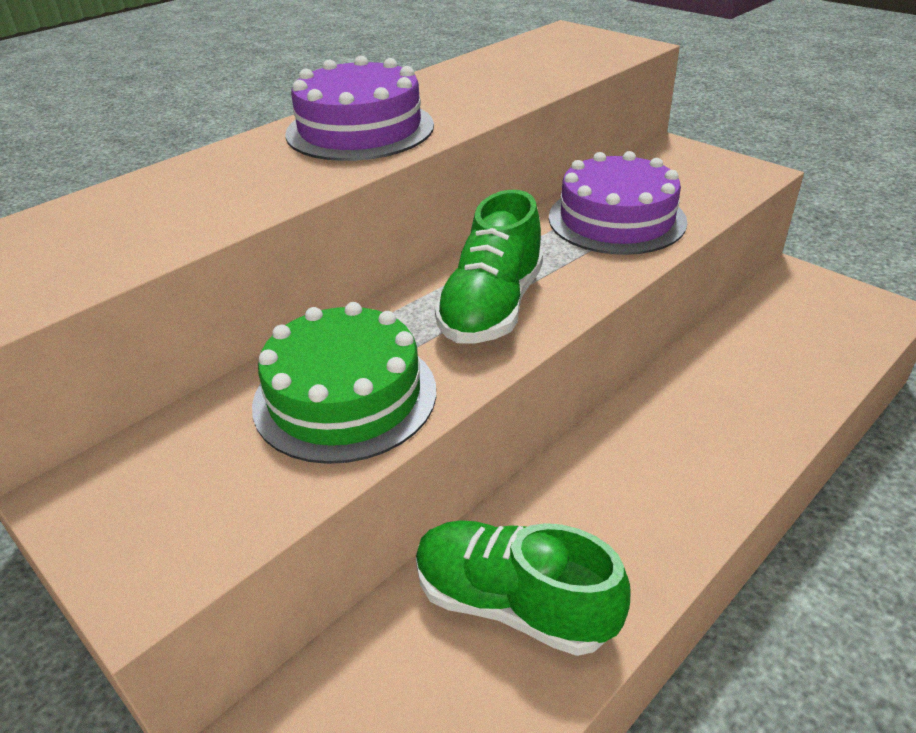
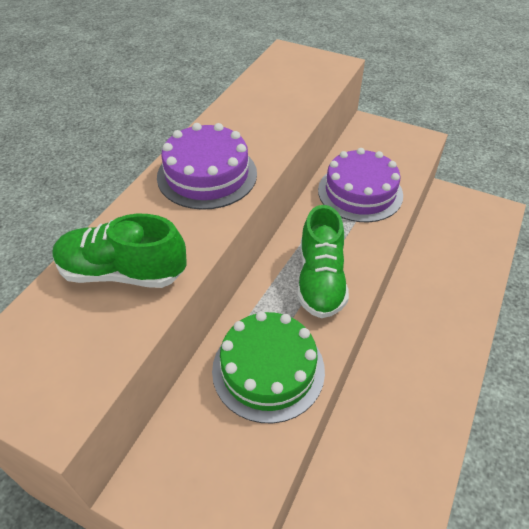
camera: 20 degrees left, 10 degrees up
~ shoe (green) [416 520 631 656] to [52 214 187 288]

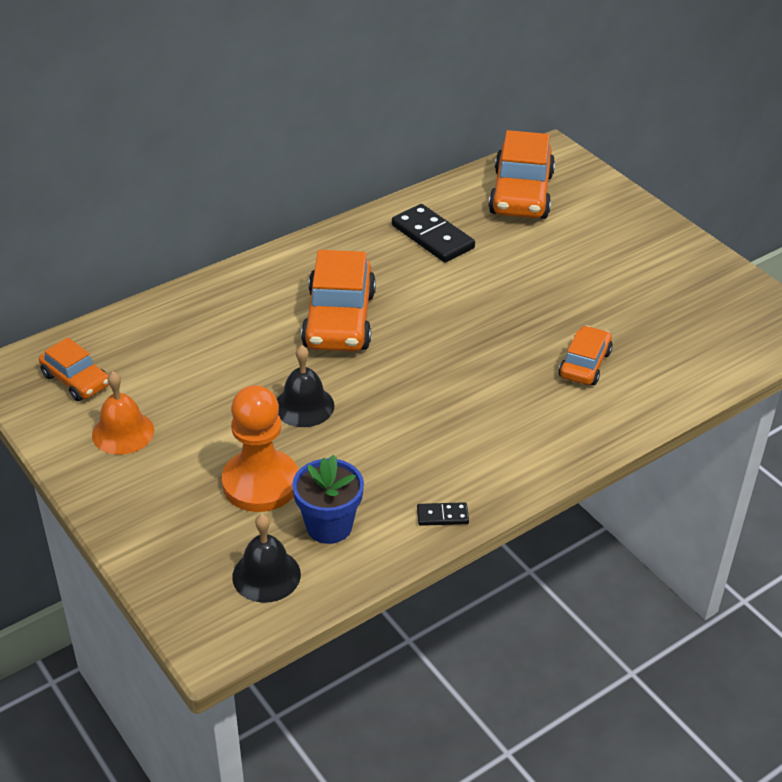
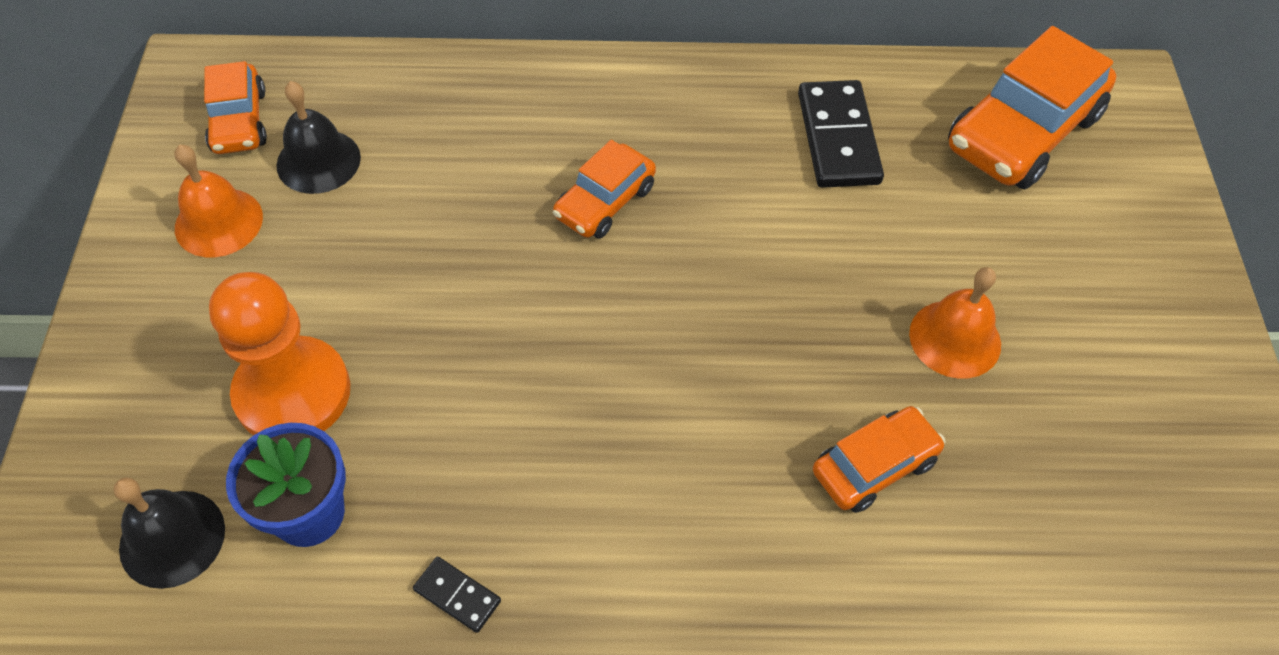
camera: 35 degrees right, 15 degrees up
~ bell (jet-black) [277 345 334 427] to [276 81 361 194]
~ toy car (bright orange) [301 250 376 352] = [553 140 656 239] x0.57
+ bell (bright orange) [909 267 1001 379]

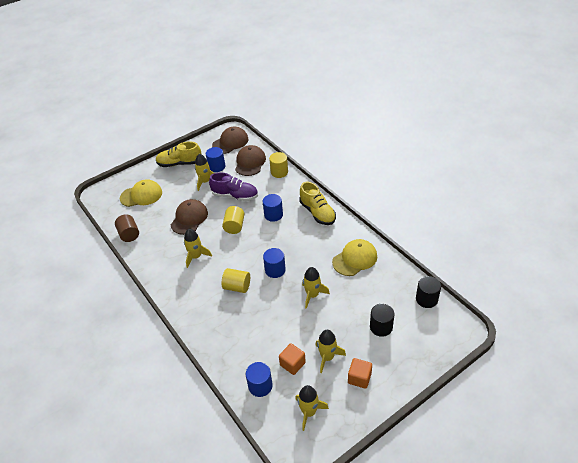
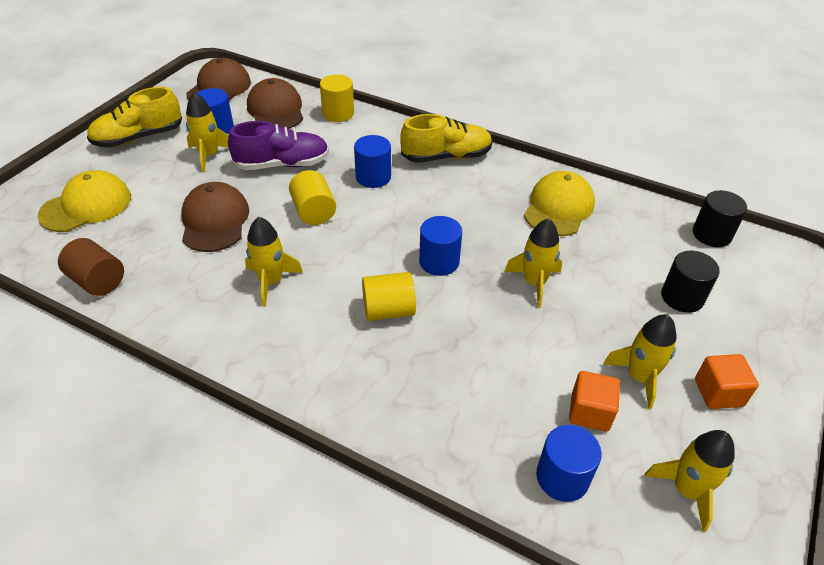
camera: 30 degrees left, 0 degrees up
~ shoe (golden) [299 182 336 225] = [400 114 493 163] 45 degrees counterclockwise

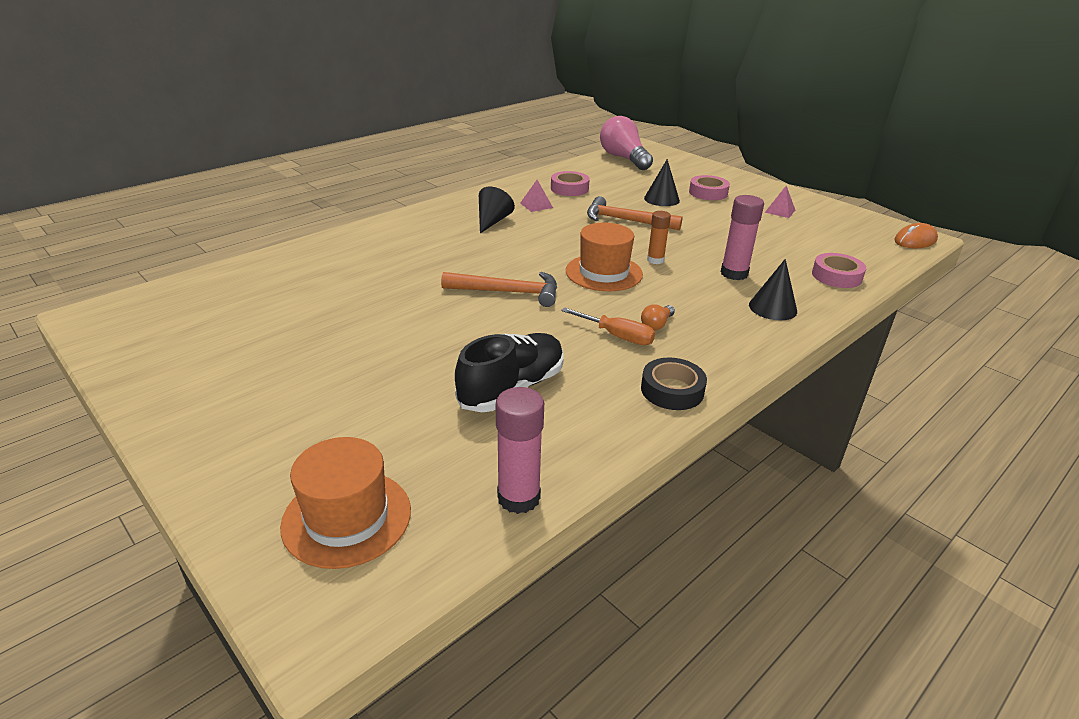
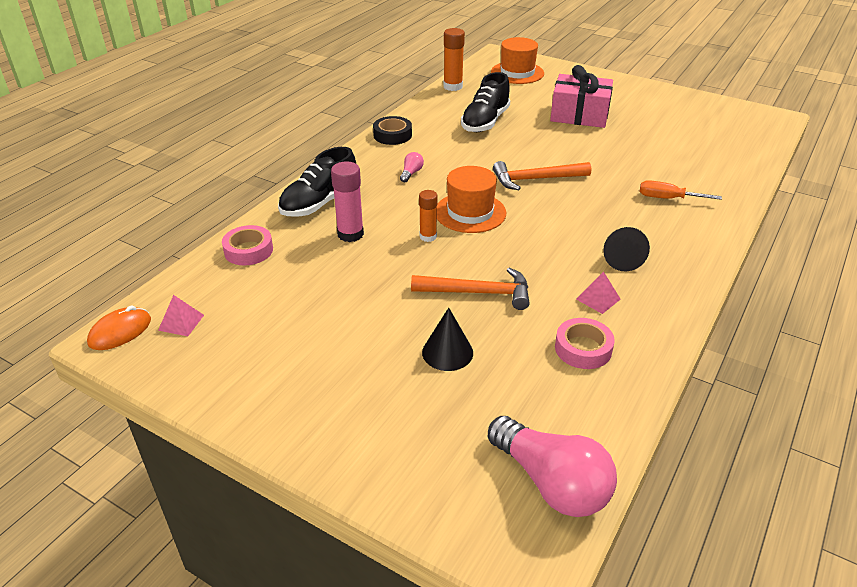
camera: 165 degrees right, 5 degrees up
~ pyramid shape (rosy) [765 186 795 218] to [158 295 204 336]
~ cone shape (jet-black) [749 259 797 321] to shoe (jet-black) [278 147 356 217]
~ lightbulb (bright orange) [641 304 675 330] to lightbulb (rosy) [400 152 424 182]
~ glue (rosy) [496 387 544 514] to glue (bright orange) [443 28 465 91]
+ wrapped gift (rosy) [550 65 613 128]
~ hand screwdriver (bright orange) [561 307 655 345] to [639 180 722 200]
- tape (rosy) [689 175 730 200]

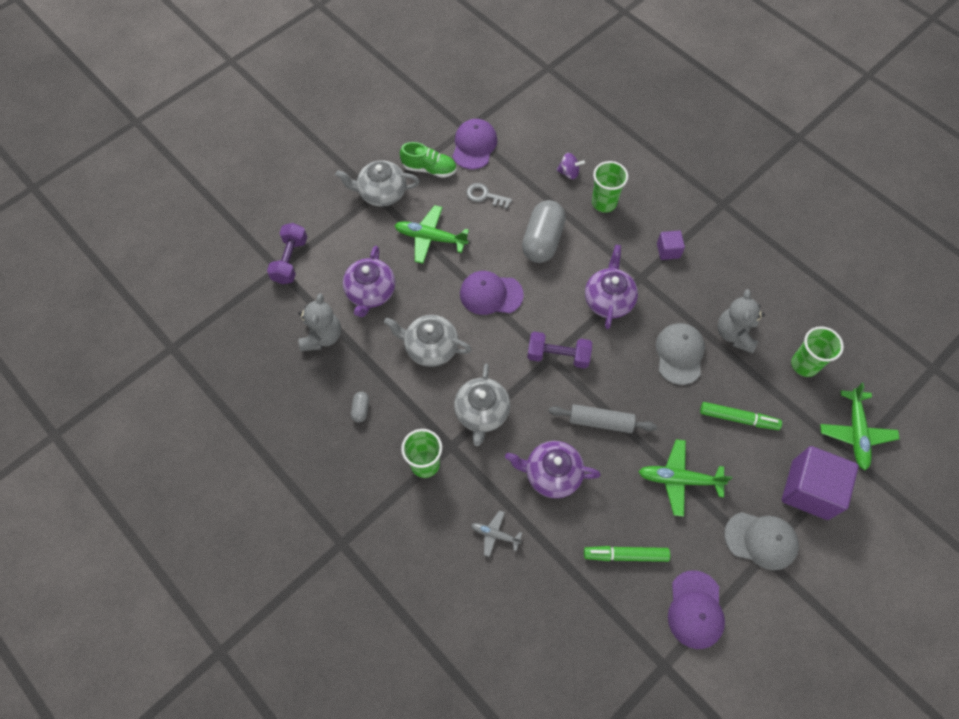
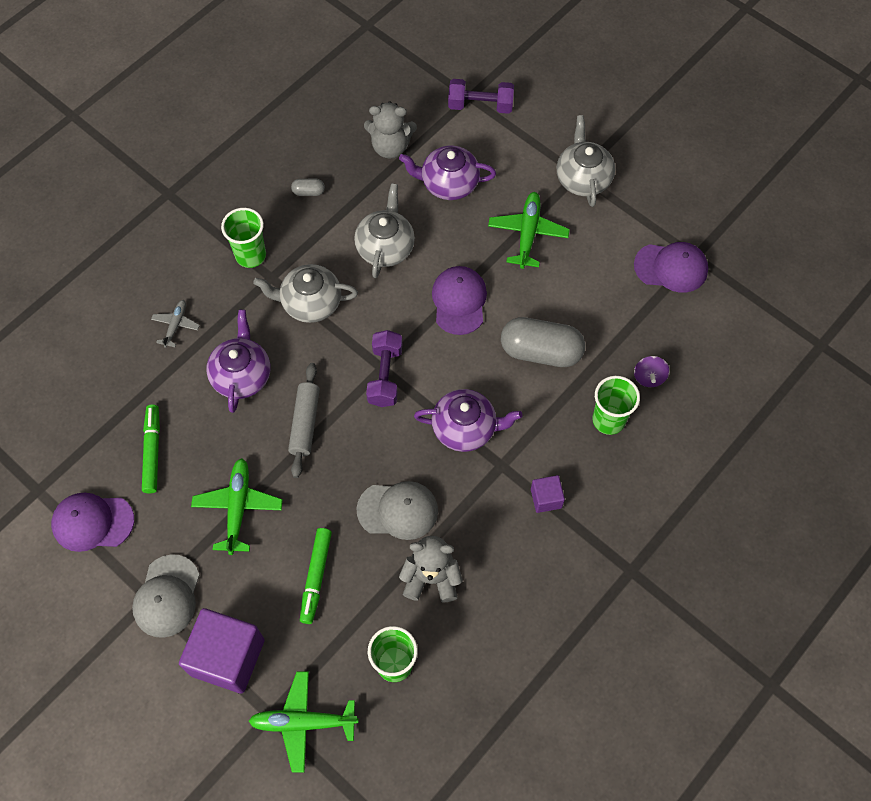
camera: 85 degrees right, 0 degrees up
- shoe (green) [400 142 456 178]
- latchkey (ash-grey) [466 183 512 209]

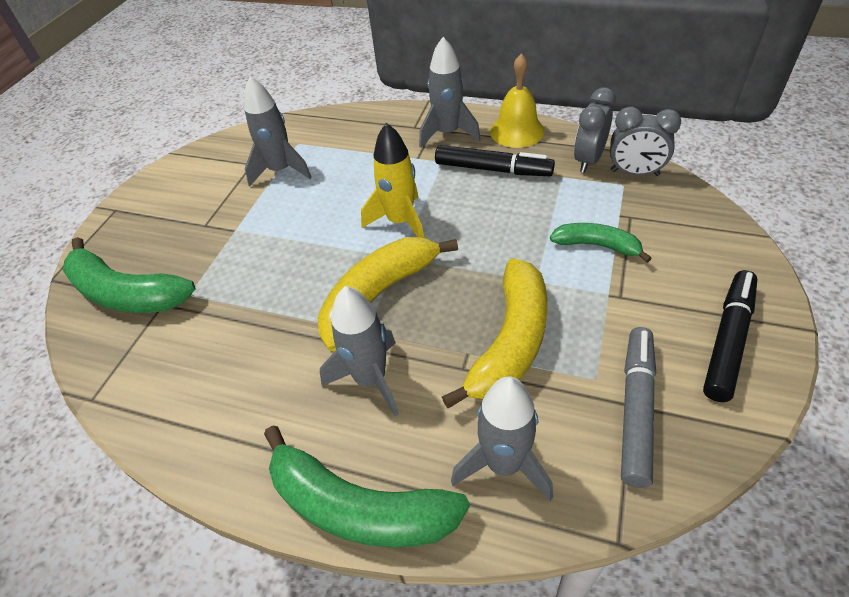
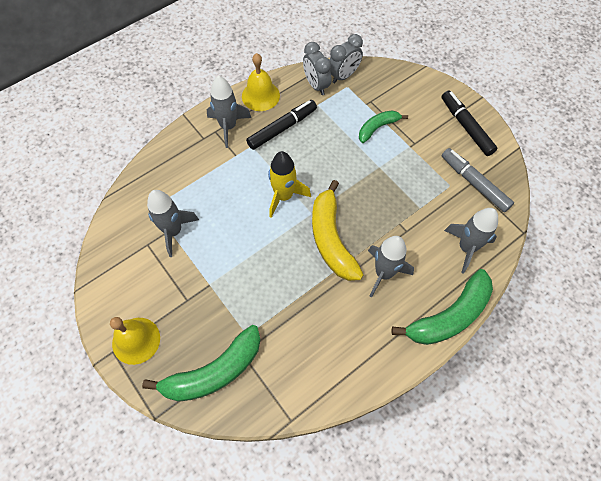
camera: 60 degrees left, 15 degrees up
+ bell (golden) [110 317 160 365]
- banana (golden) [442 258 548 408]

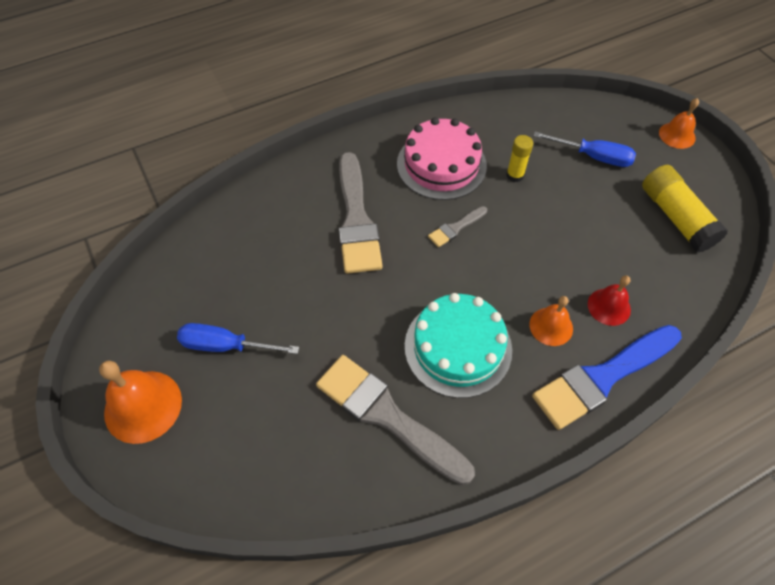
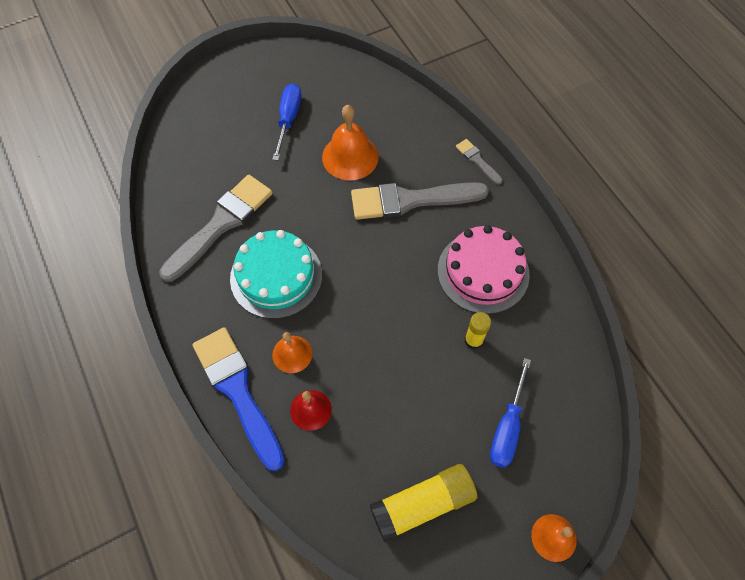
camera: 90 degrees right, 5 degrees up
~ bell (bright orange) [99 360 182 444] to [322 105 379 180]
~ paintbrush (ash-grey) [428 206 487 247] to [456 139 503 185]

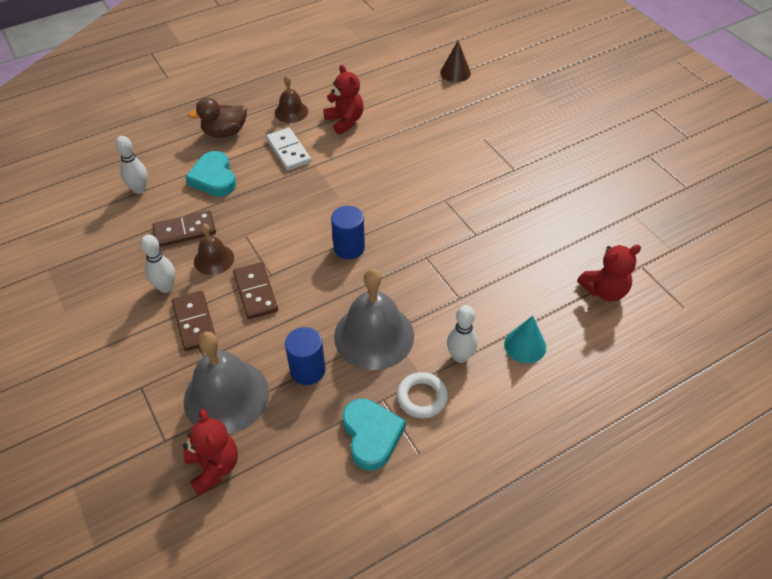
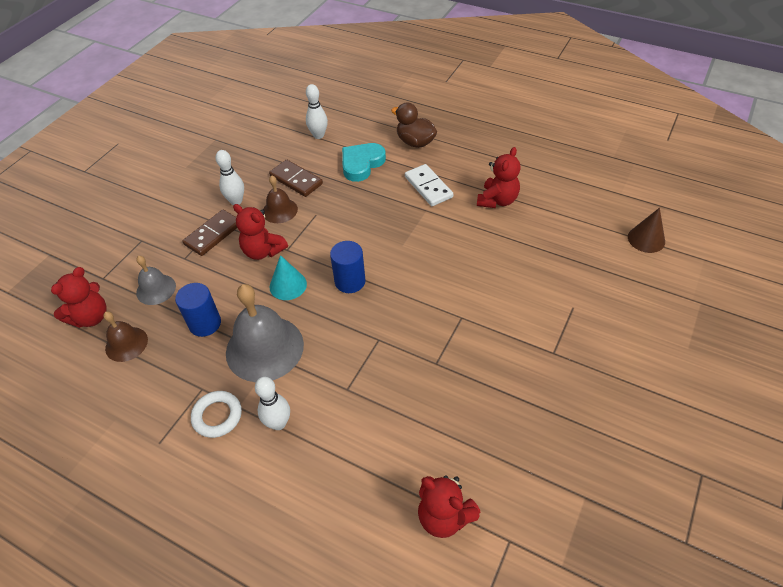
camera: 60 degrees right, 0 degrees up
~ bell (brown) [275 75 308 123] to [103 311 148 362]
~ bell (ash-grey) [184 332 269 434] = [136 256 176 305] x0.54
~ domino (brown) [233 262 278 319] to teddy (red) [233 204 288 260]
~ cone shape (teal) [504 316 546 364] to [270 255 307 300]
~ domino (snow-white) [266 128 311 171] = [405 164 453 206] 60 degrees counterclockwise
- heart (teal) [343 398 406 471]

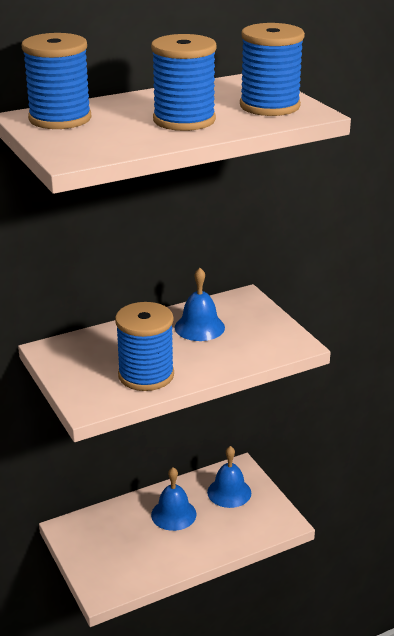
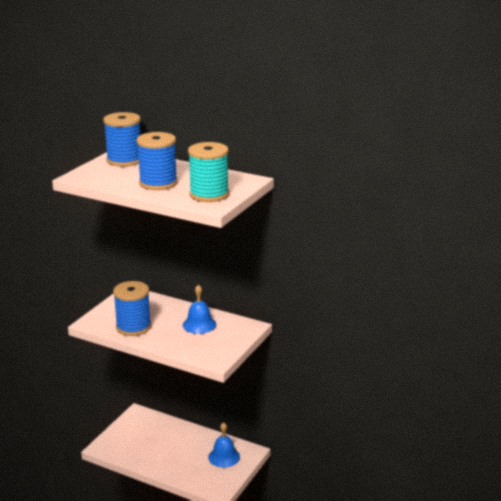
camera: 55 degrees right, 5 degrees down
~ reel of thread (royal blue) [240 23 305 116] to reel of thread (teal) [188 142 229 202]
- bell (royal blue) [151 467 196 531]

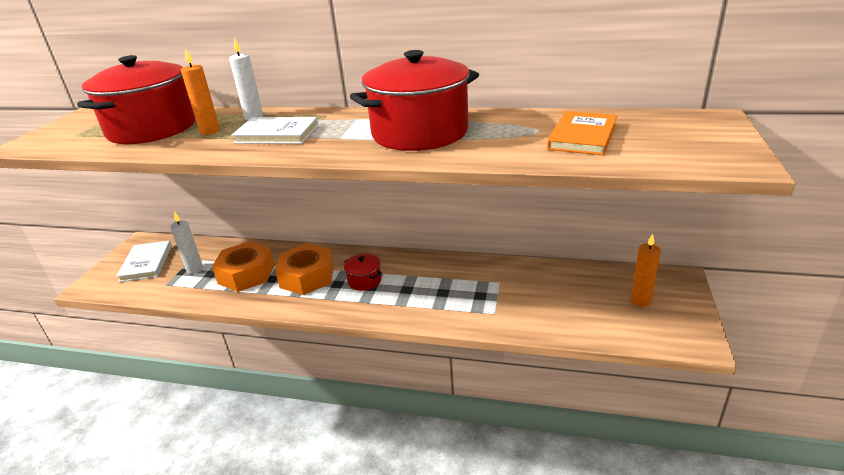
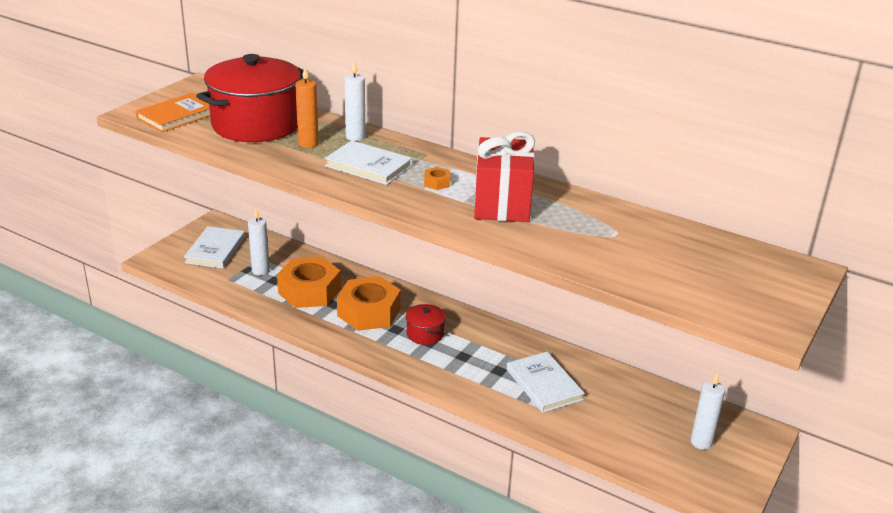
camera: 15 degrees right, 0 degrees up
~ hardback (bright orange) [547 111 617 155] to [135 93 210 132]
+ hex nut (bright orange) [424 167 450 190]
~ cooking pot (red) [350 50 479 151] to wrapped gift (red) [474 131 535 222]
+ hardback (snow-white) [507 352 585 413]
~ candle (bright orange) [631 233 661 307] to candle (snow-white) [691 372 725 450]

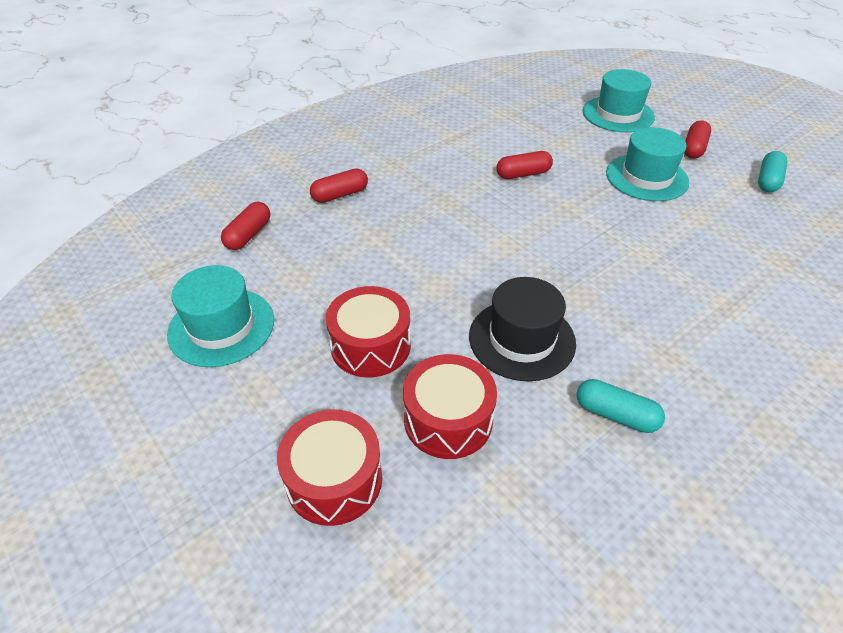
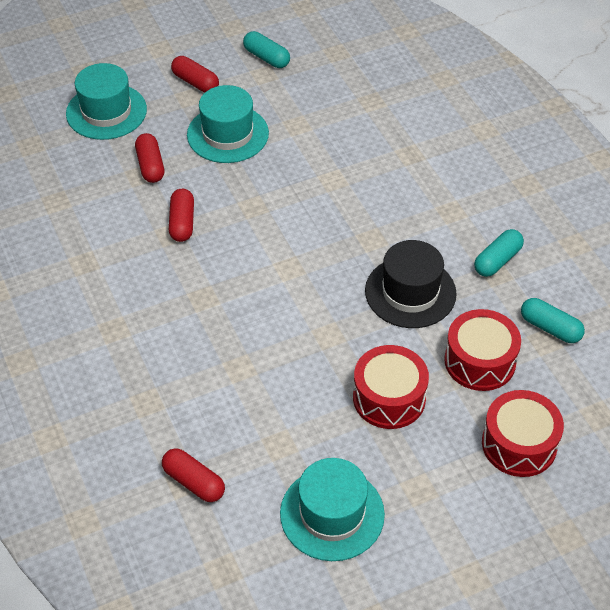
camera: 75 degrees left, 5 degrees up
~ capsule (red) [310 168 368 203] to [135 133 164 183]
+ capsule (teal) [521 298 585 343]

